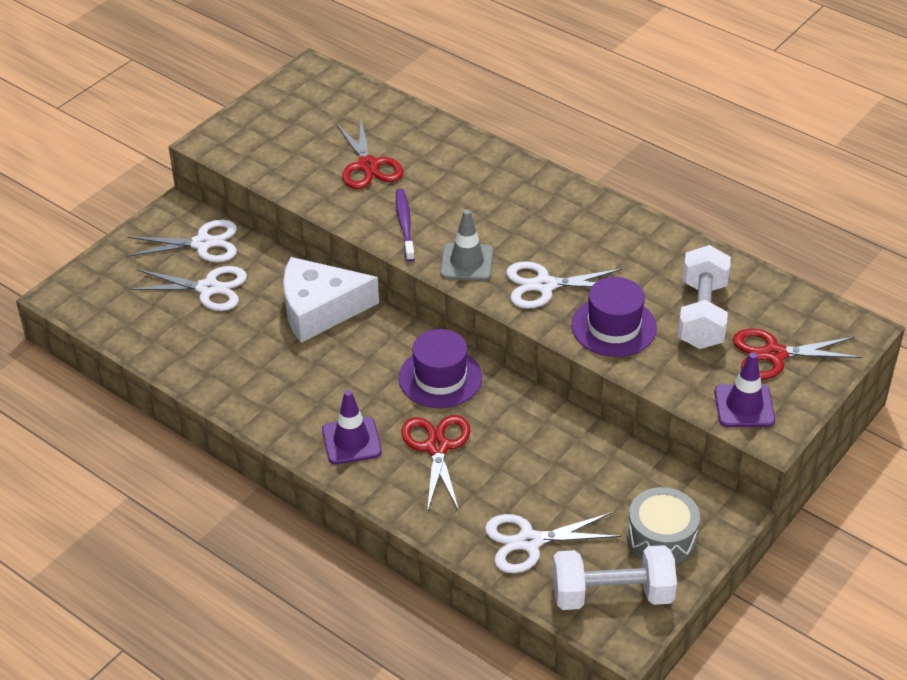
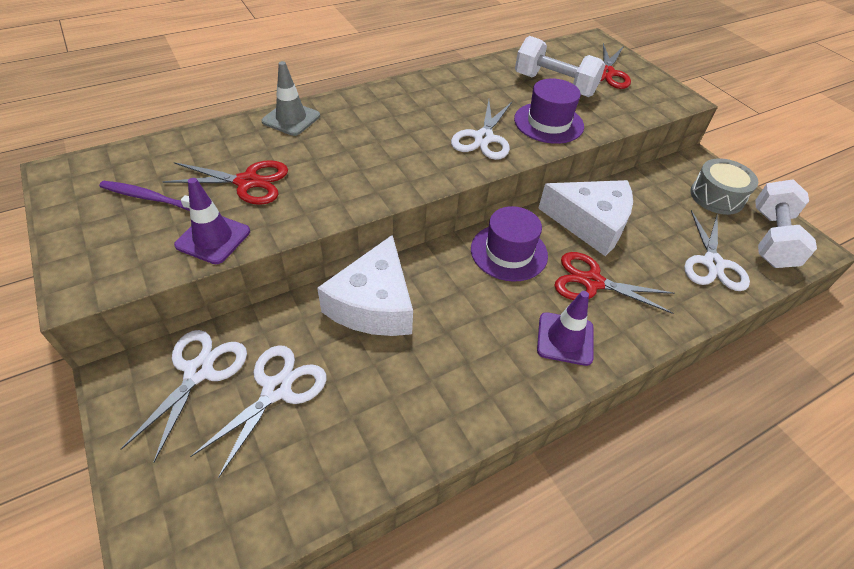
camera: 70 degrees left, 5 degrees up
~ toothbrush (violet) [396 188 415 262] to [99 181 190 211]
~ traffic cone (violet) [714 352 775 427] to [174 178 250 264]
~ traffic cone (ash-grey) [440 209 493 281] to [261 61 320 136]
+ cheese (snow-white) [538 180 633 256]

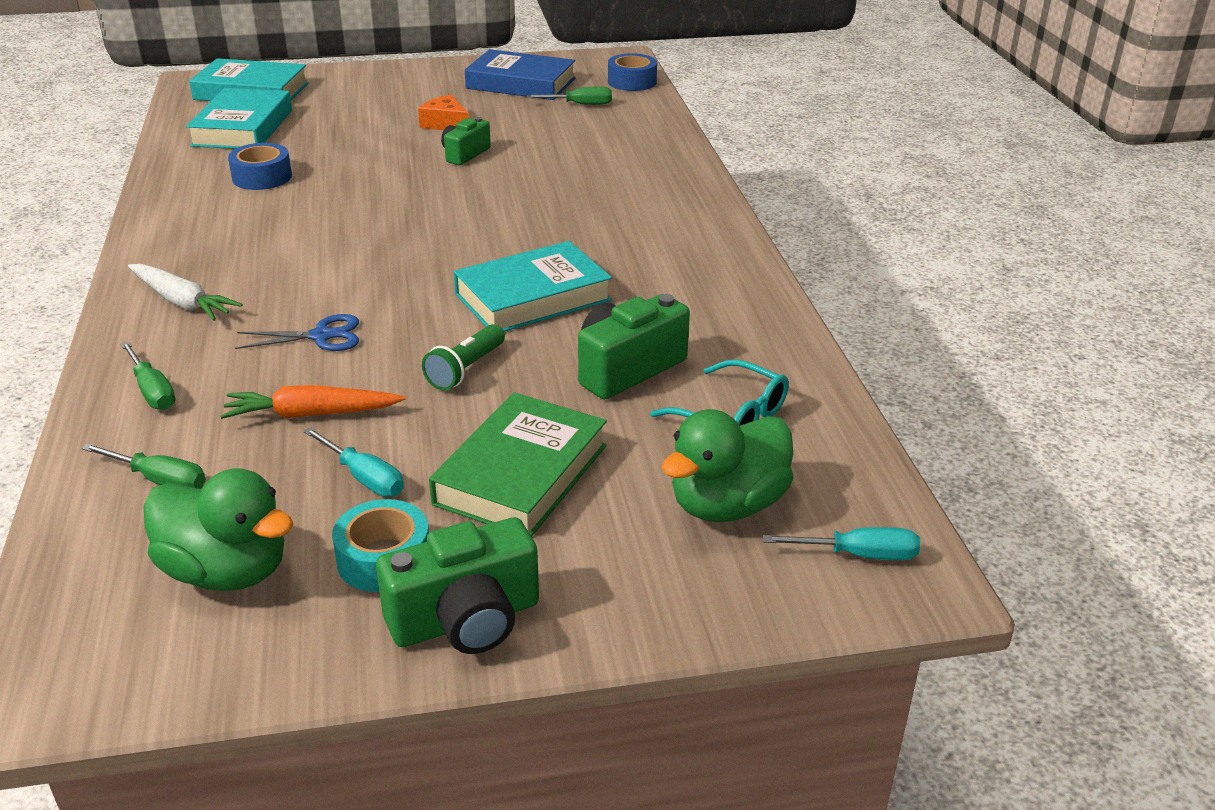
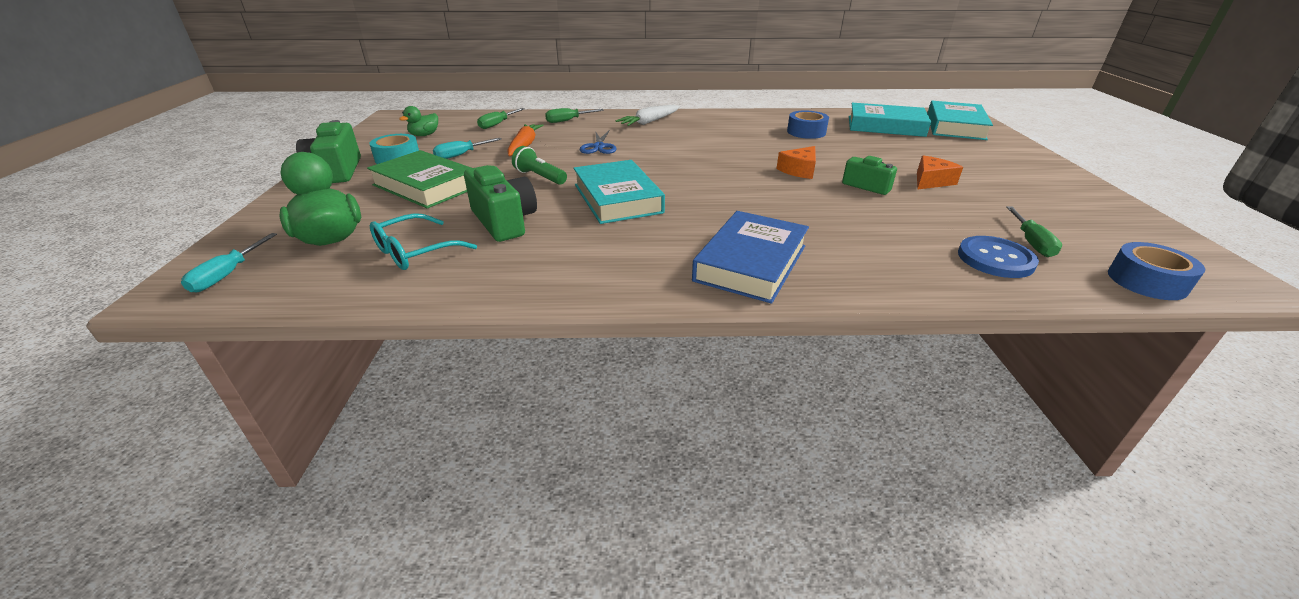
camera: 100 degrees right, 0 degrees up
~ duck (green) [144 468 293 591] = [399 106 438 136] x0.55
~ hardback (royal blue) [465 49 575 100] to [692 211 809 304]
+ cheese (bright orange) [777 146 816 179]
+ button (royal blue) [958 236 1039 278]

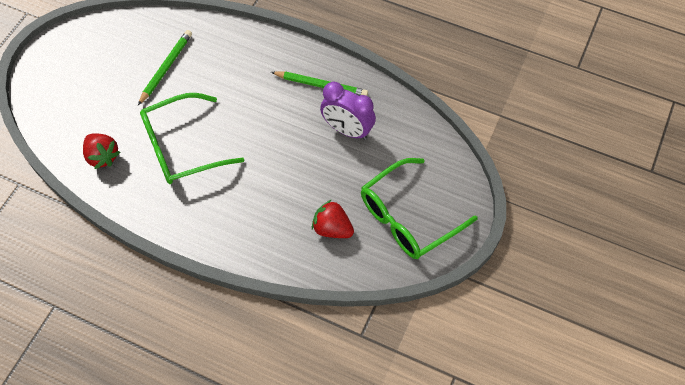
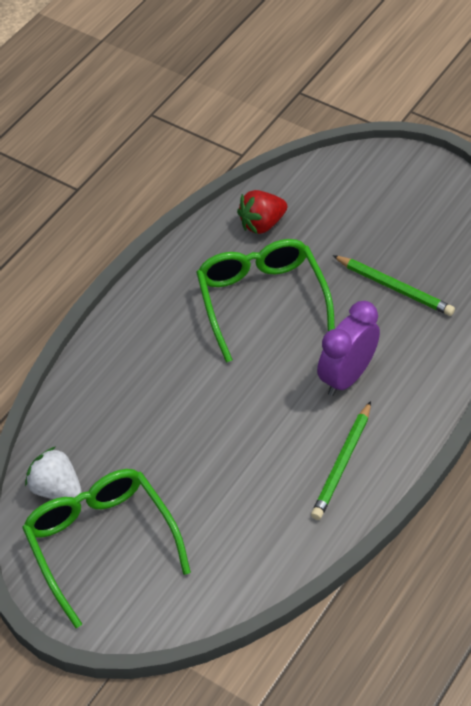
camera: 100 degrees right, 10 degrees down
+ toy strawberry (snow-white) [25 446 82 499]
~ bedside clock (violet) [320 82 376 140] to [317 301 380 396]
- toy strawberry (red) [312 199 354 238]

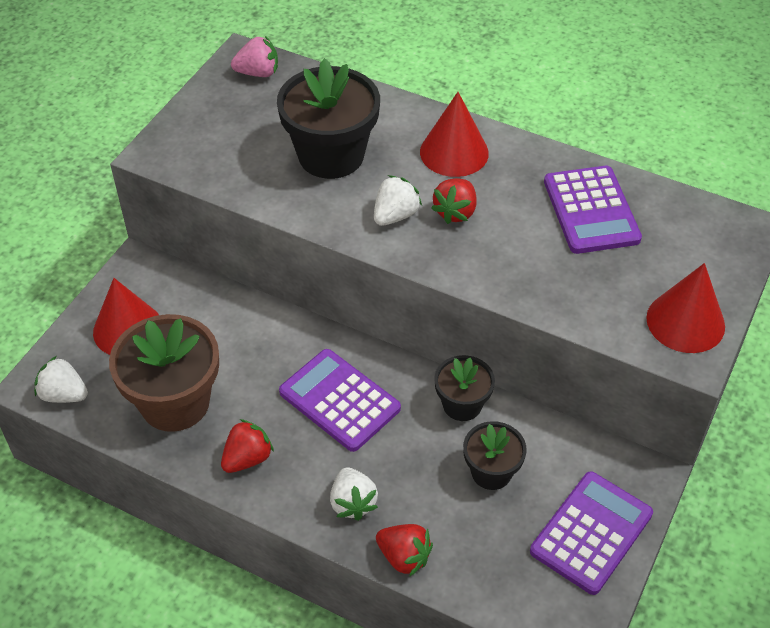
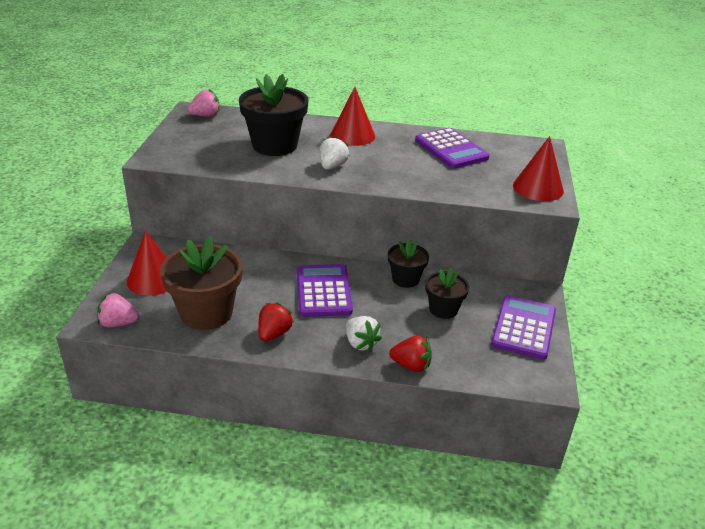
camera: 20 degrees left, 15 degrees down
~ toy strawberry (snow-white) [34 356 88 403] to toy strawberry (rosy) [97 292 140 327]
~ adding machine (violet) [279 349 401 452] = [297 264 353 317] 60 degrees clockwise
- toy strawberry (red) [431 178 476 224]

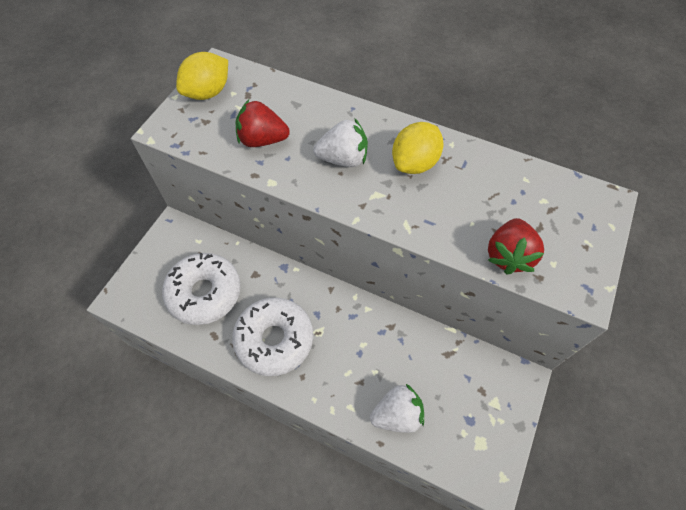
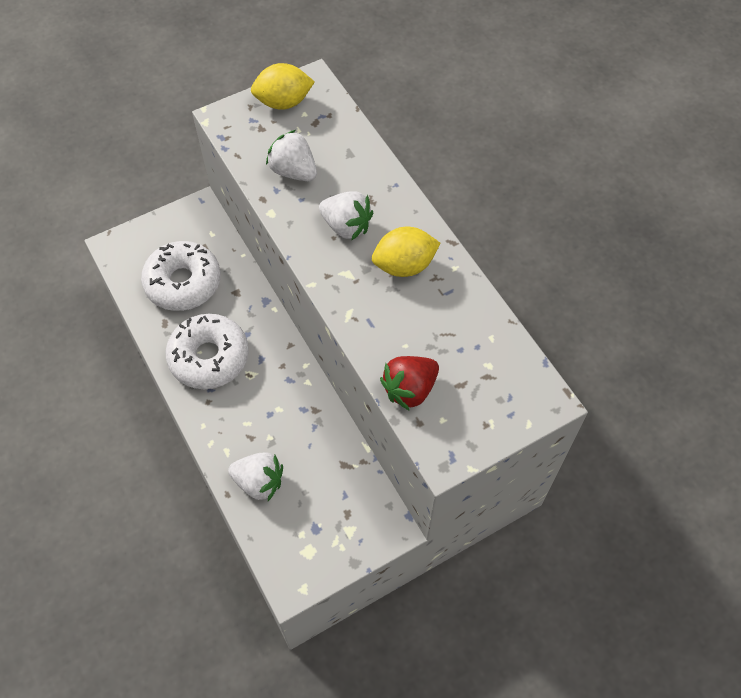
camera: 35 degrees right, 0 degrees up
~ toy strawberry (red) [236 100 290 147] to toy strawberry (snow-white) [266 130 317 181]

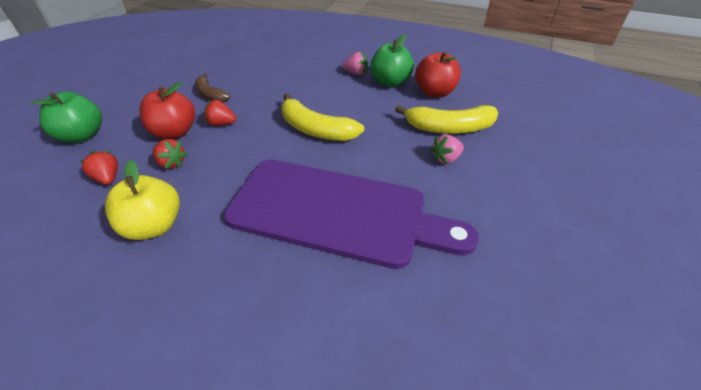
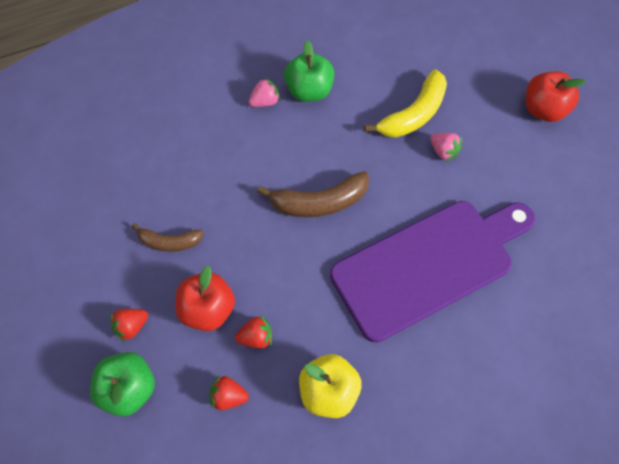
camera: 45 degrees left, 20 degrees up
~ toy strawberry (red) [204 99 236 126] to [110 309 148 343]
~ banana (golden) [281 94 364 141] to banana (brown) [257 171 369 217]
~ toy strawberry (rosy) [430 134 464 164] = [430 133 462 162] 60 degrees counterclockwise
~ toy apple (red) [415 51 461 97] to [526 71 586 122]

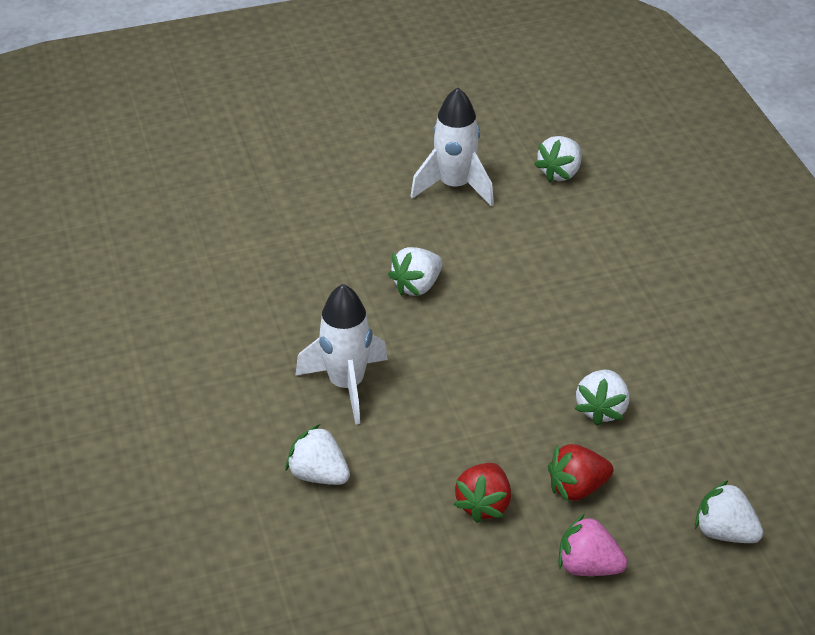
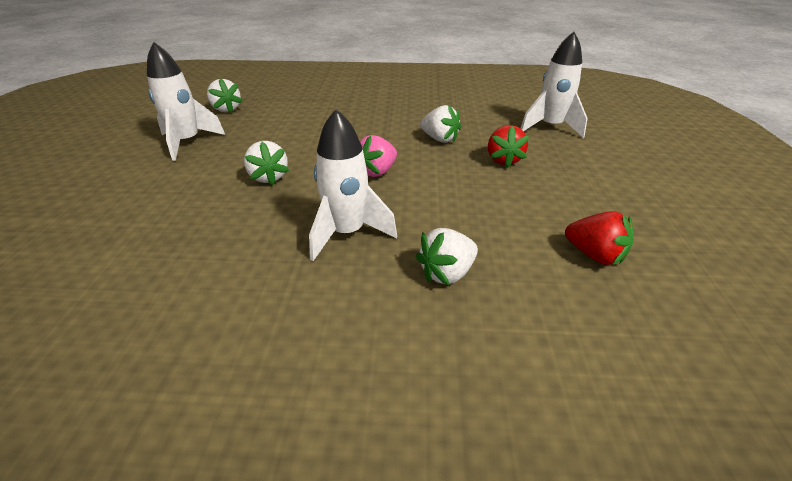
camera: 70 degrees left, 5 degrees down
~ toy strawberry (rosy) [559 514 628 576] to [360 135 397 177]
~ toy strawberry (snow-white) [695 480 764 543] to rocket (snow-white) [520 31 587 138]
~ toy strawberry (red) [453 463 511 523] to [565 211 633 265]

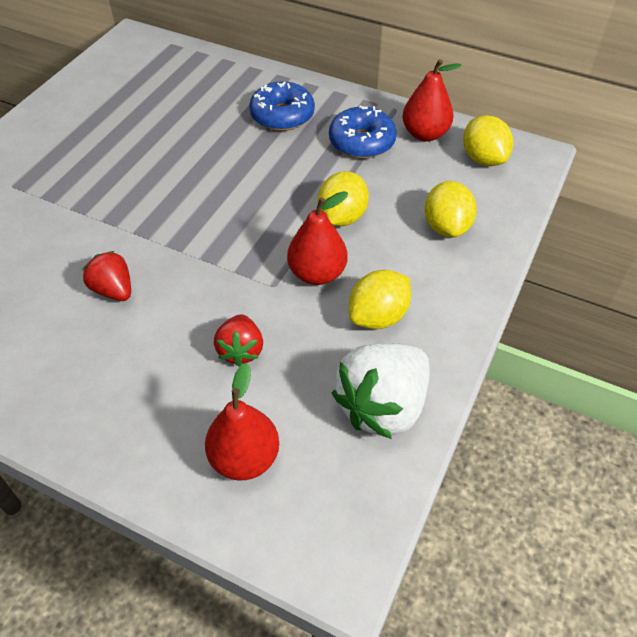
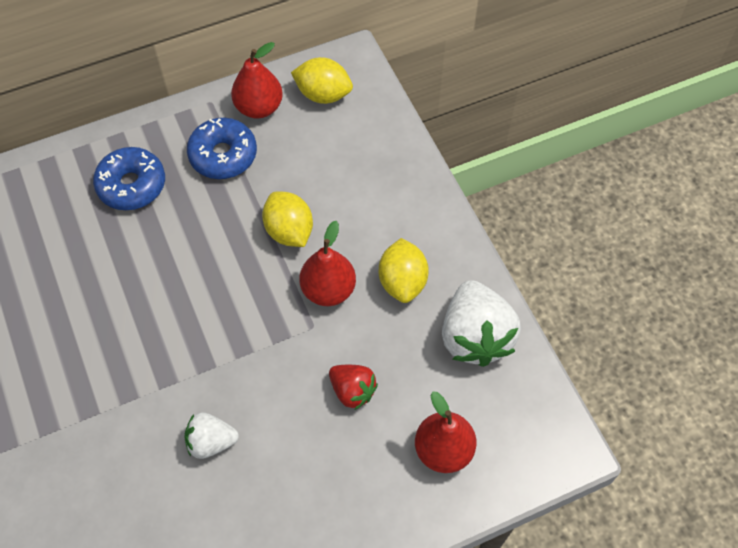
camera: 50 degrees left, 10 degrees up
~ toy strawberry (red) [82 251 131 301] to toy strawberry (snow-white) [184 412 239 459]
- citrus fruit (golden) [425 181 477 238]

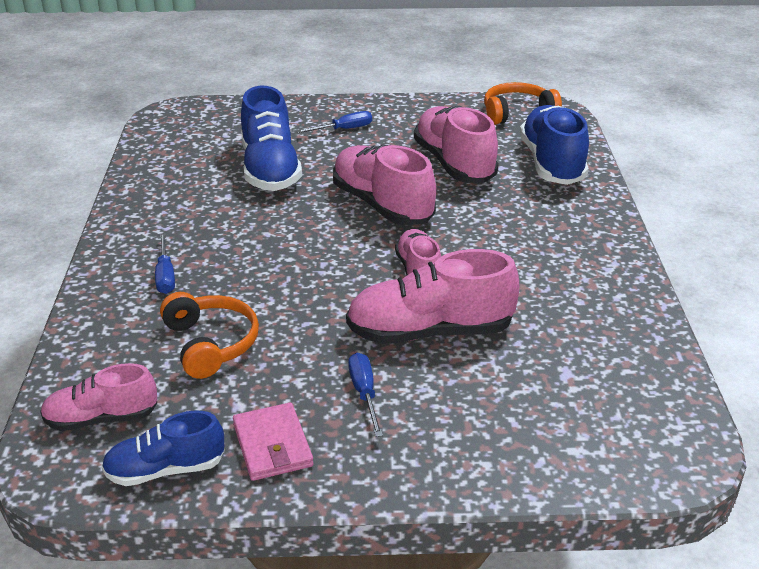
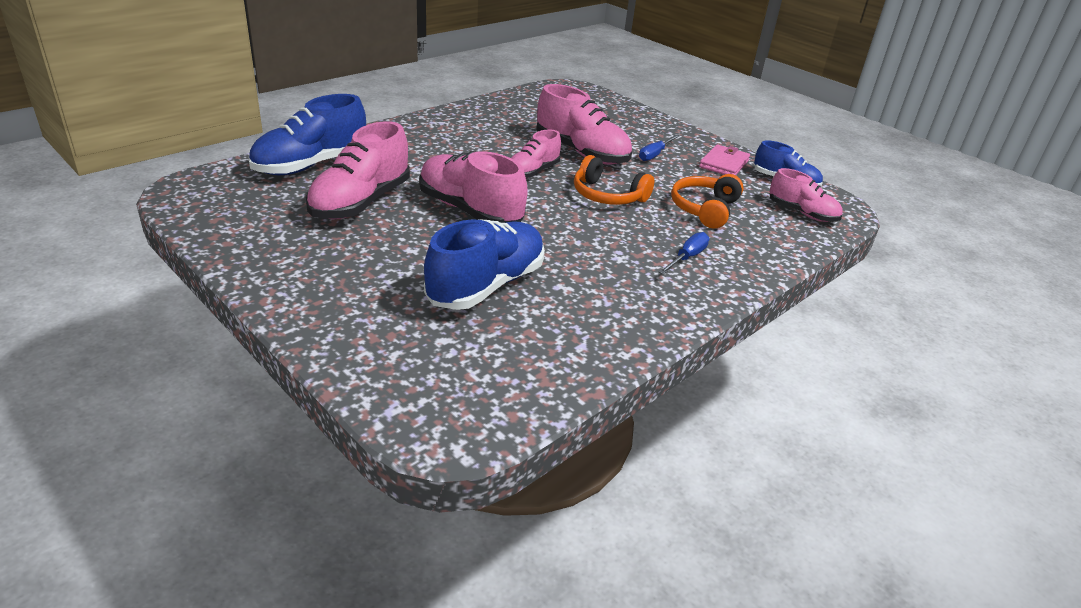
camera: 135 degrees left, 0 degrees up
~ shoe (rosy) [333 145 436 225] = [419 151 528 223] 120 degrees clockwise
~ headset (bright orange) [484 82 562 125] to [574 155 654 205]
- hand screwdriver (royal blue) [296 111 372 133]

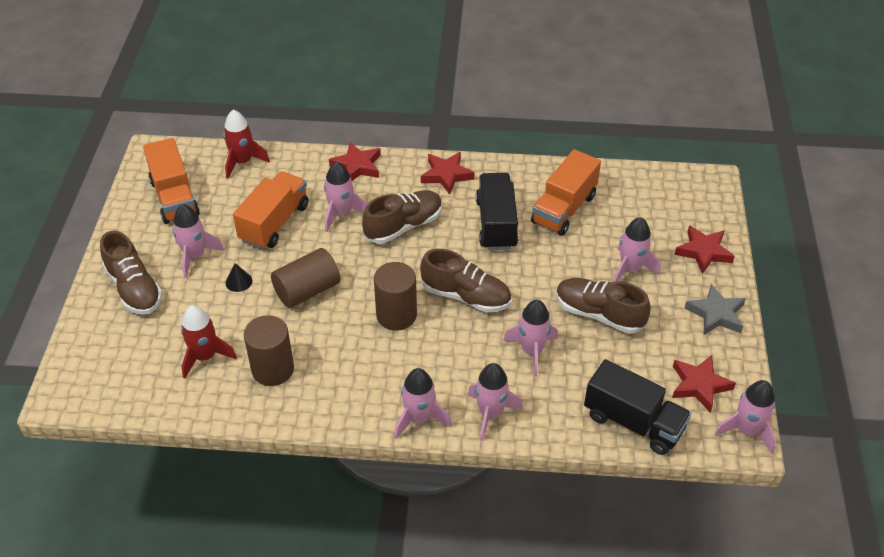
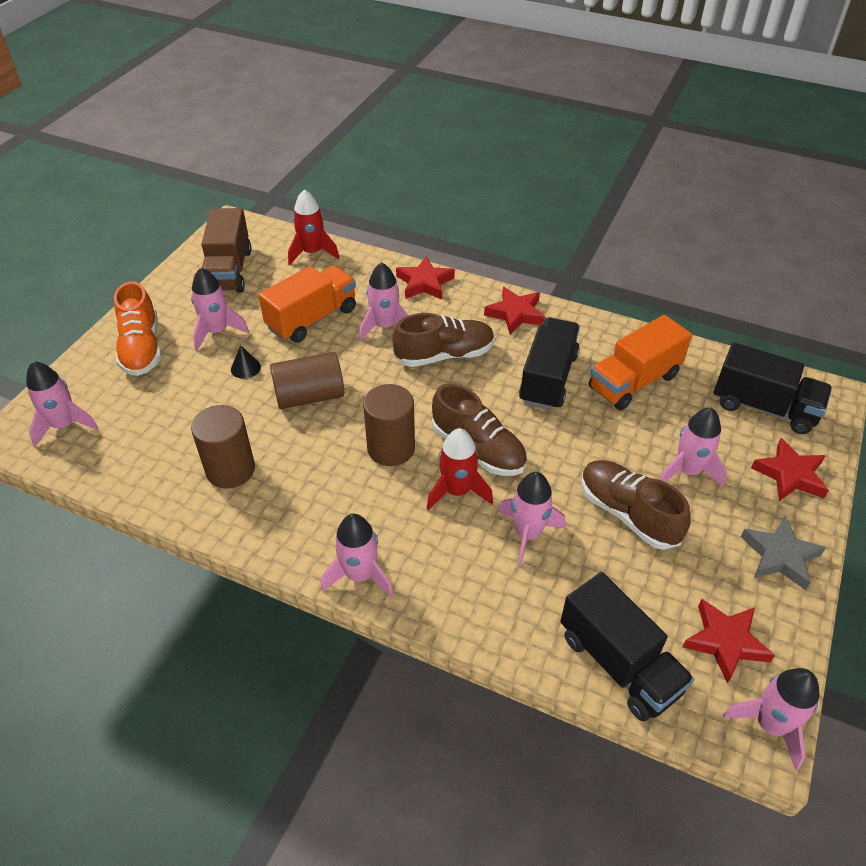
camera: 20 degrees right, 0 degrees up
~ rocket (rosy) [468 363 523 441] to [26 361 99 447]
~ shoe (brown) [100 231 162 315] to shoe (bright orange) [114 281 161 376]
~ lorry (bright orange) [143 138 200 224] to lorry (brown) [201 208 251 293]
~ rocket (red) [181 305 237 379] to [426 428 493 511]
+ lorry (jet-black) [714 342 832 434]

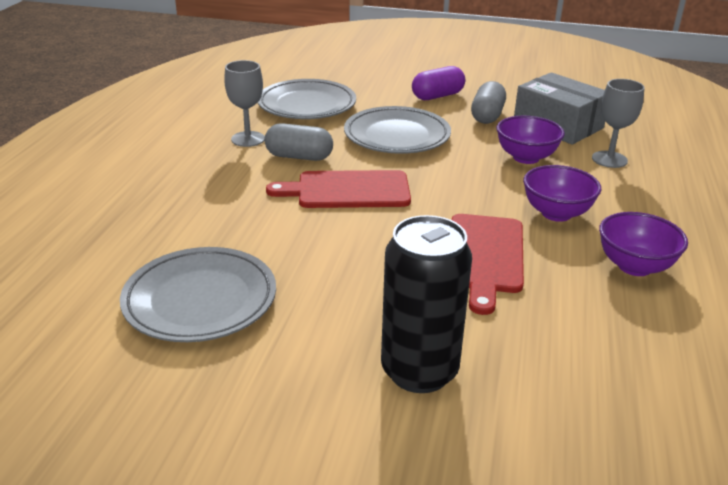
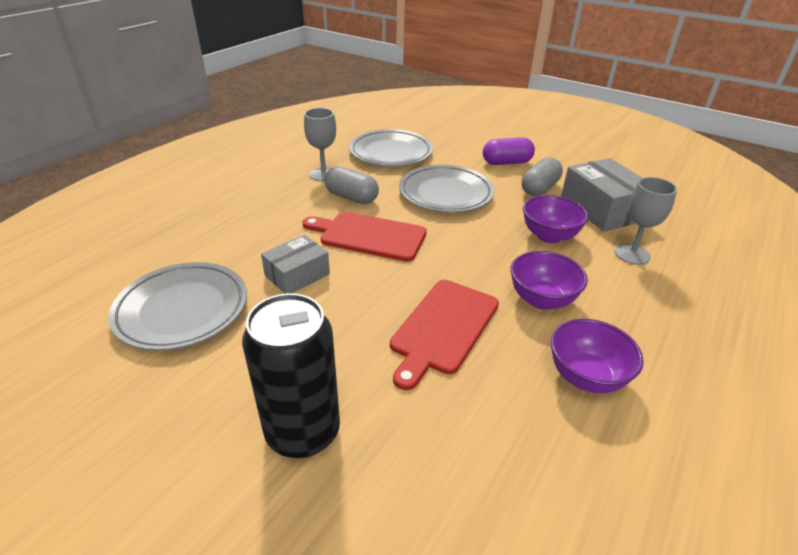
camera: 20 degrees right, 5 degrees up
+ package (ash-grey) [261 235 330 294]

